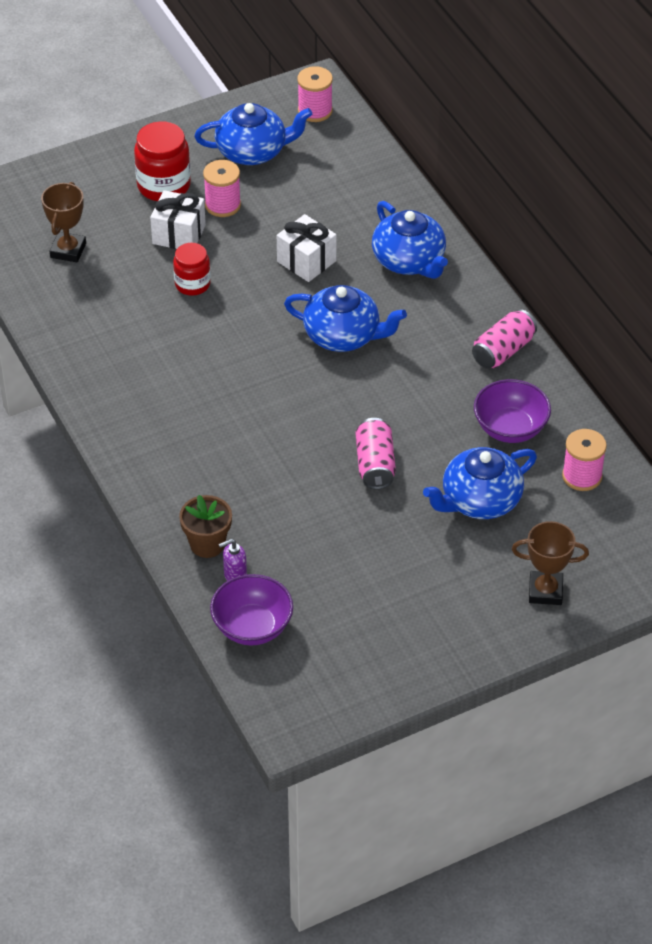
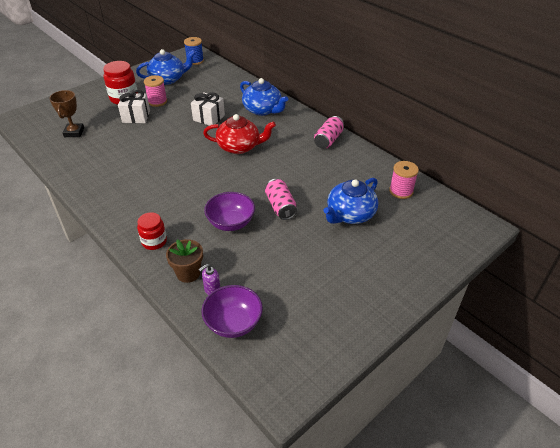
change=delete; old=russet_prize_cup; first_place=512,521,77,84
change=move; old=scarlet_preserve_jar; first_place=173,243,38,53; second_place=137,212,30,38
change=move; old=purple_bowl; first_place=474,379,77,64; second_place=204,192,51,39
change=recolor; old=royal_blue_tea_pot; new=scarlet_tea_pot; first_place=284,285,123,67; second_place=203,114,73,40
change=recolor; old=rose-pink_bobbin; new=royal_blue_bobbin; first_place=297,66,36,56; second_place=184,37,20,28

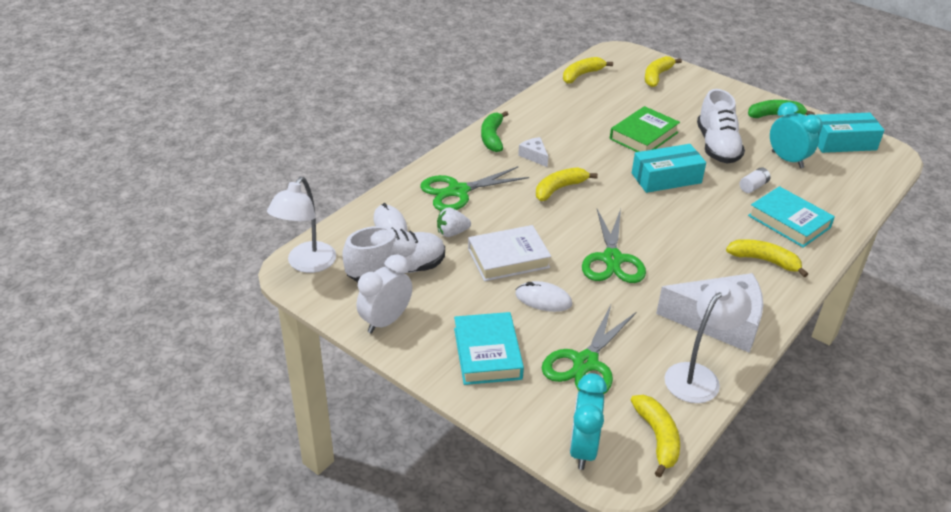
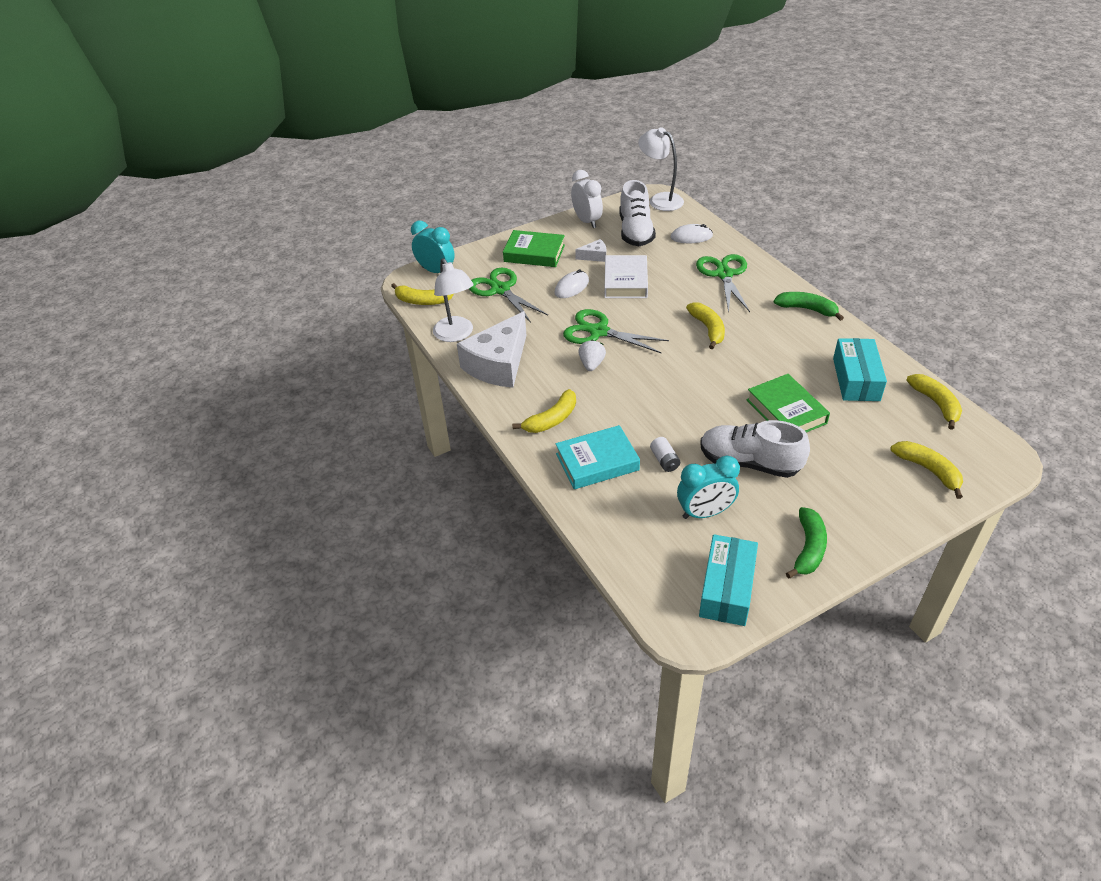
change=move; old=white_toy_strawberry; first_place=437,207,34,30; second_place=578,339,28,32
change=move; old=white_cheese_wedge; first_place=518,137,30,30; second_place=575,239,31,23
change=move; old=aqua_parcel; first_place=632,144,74,49; second_place=833,338,54,63
change=recolor; old=aqua_book; new=emerald_book; first_place=454,312,70,73; second_place=503,230,62,37

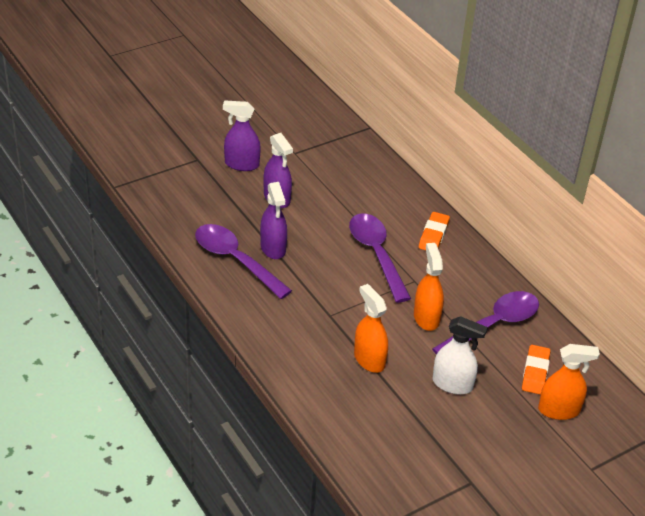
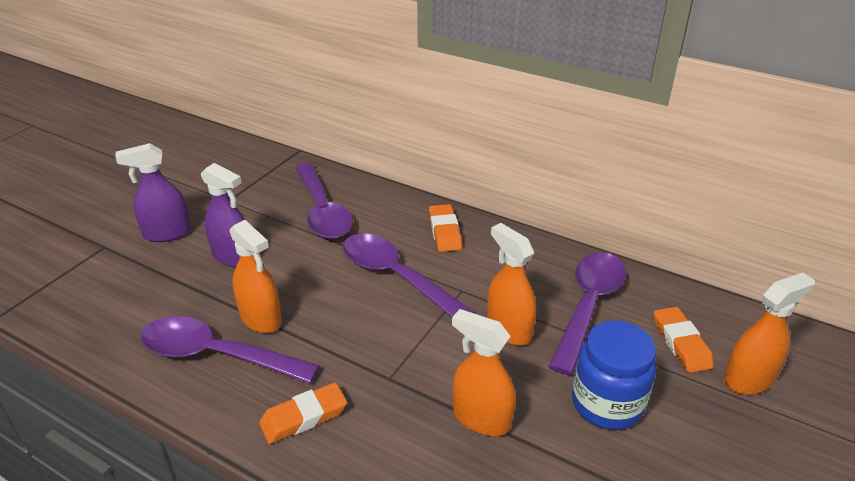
change=insert; new=orange-coloured_eraser; second_place=259,383,88,61
change=insert; new=purple_tablespoon; second_place=295,163,58,76
change=replace; old=white_sprayer; new=royal_blue_preserve_jar; first_place=432,316,56,78; second_place=572,321,84,109
change=recolor; old=purple_sprayer; new=orange-coloured_sprayer; first_place=260,182,27,77; second_place=229,220,53,113

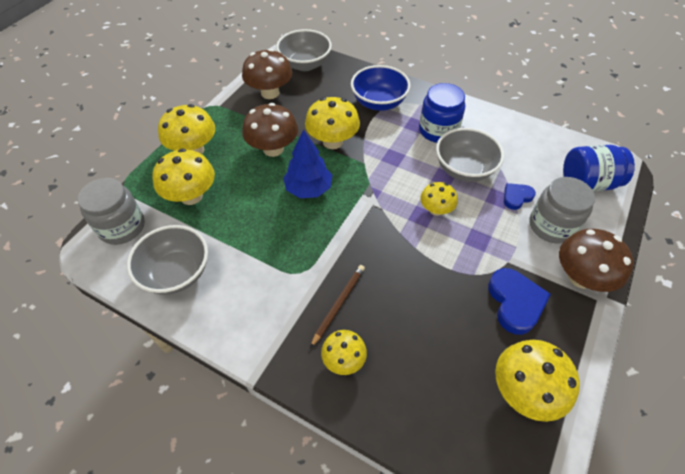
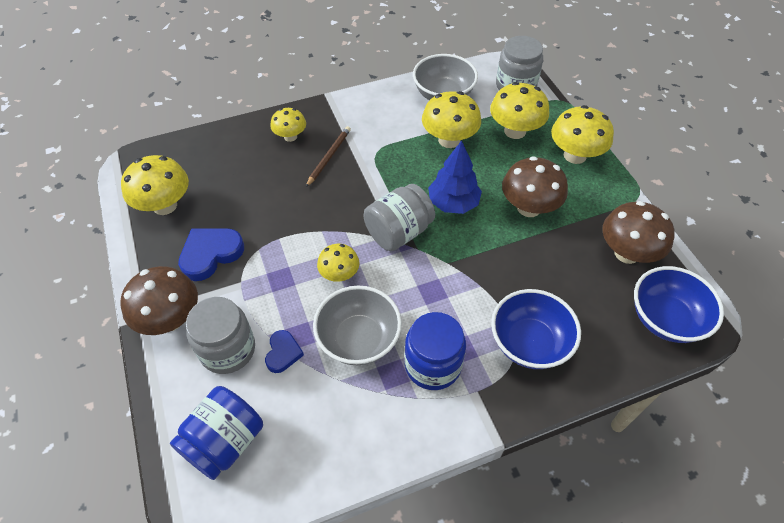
change=insert; new=grey_preserve_jar; second_place=364,184,71,67
change=move; old=bright_yellow_fungus; first_place=305,97,55,52; second_place=422,91,59,57
change=recolor; old=grey_bowl; new=royal_blue_bowl; first_place=276,29,56,42; second_place=634,266,90,77
change=rotate; old=russet_lead_pencil; first_place=310,265,55,83; second_place=306,126,45,61; degrees=-135
change=rotate; old=royal_blue_heart; first_place=488,268,63,67; second_place=178,228,66,53; degrees=105

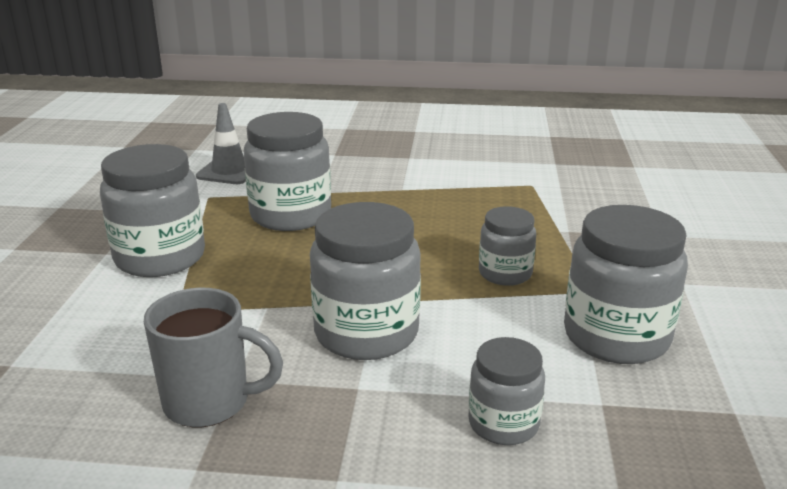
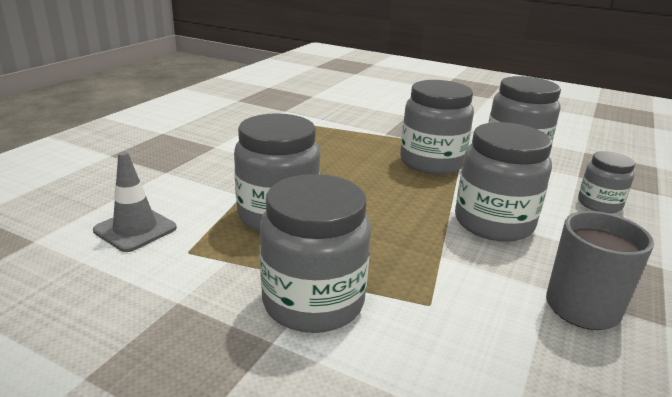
change=resize; old=grey_preserve_jar; first_place=479,206,57,80; second_place=400,80,74,95; factor=1.73

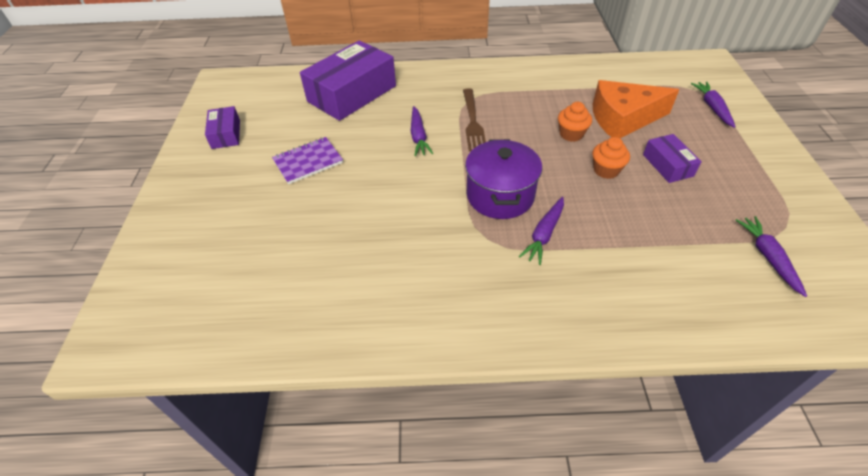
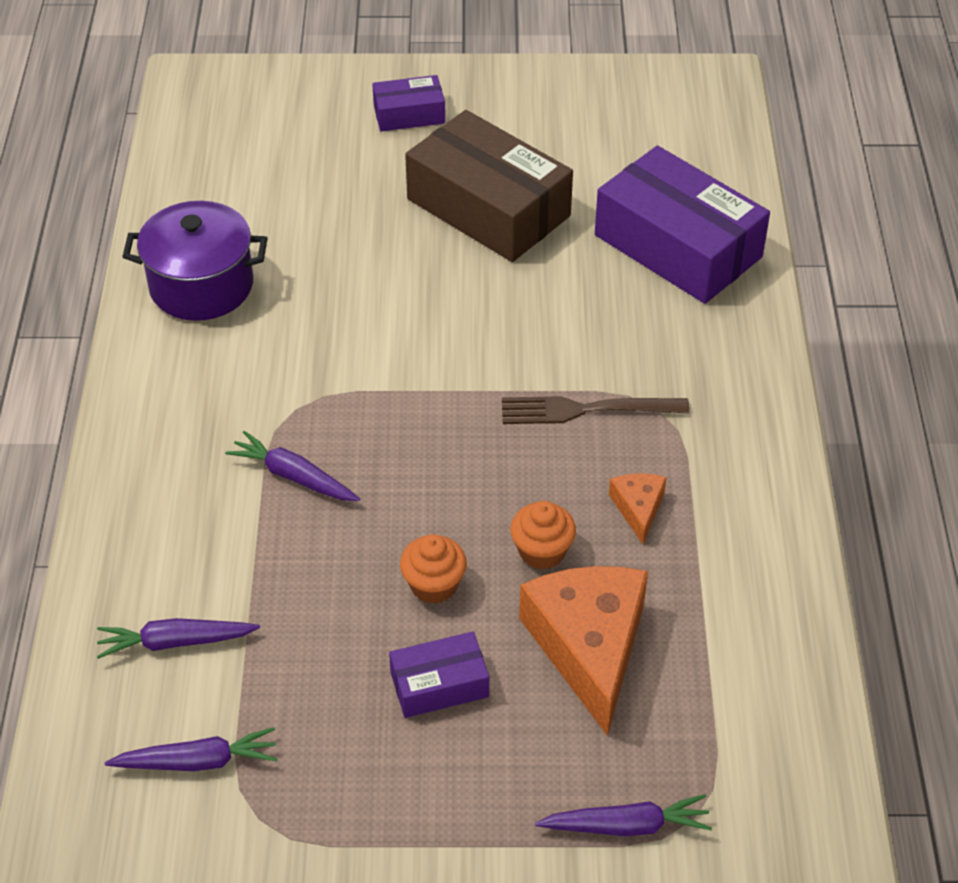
change=insert; new=orange-coloured_cheese_wedge; second_place=609,473,58,71
change=move; old=purple_parcel; first_place=205,106,35,43; second_place=372,75,73,56
change=move; old=purple_toy_carrot; first_place=411,106,23,50; second_place=97,618,163,41
change=move; old=purple_cooking_pot; first_place=465,139,77,80; second_place=122,201,145,120
change=replace; old=purple_notebook; new=russet_parcel; first_place=272,137,71,47; second_place=405,110,168,152

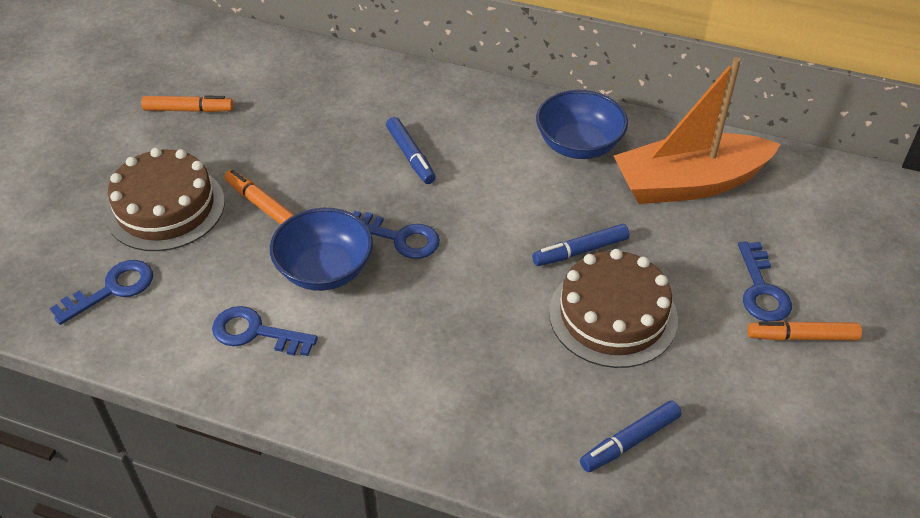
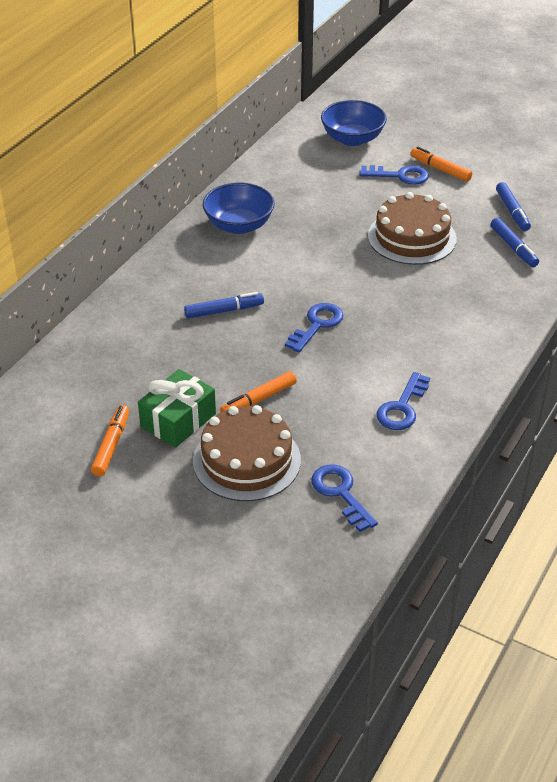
change=delete; old=orange-coloured_toy_boat; first_place=614,57,167,147
change=insert; new=emerald_wrapped_gift; second_place=138,369,78,79
change=move; old=royal_blue_bowl; first_place=270,208,103,83; second_place=321,100,66,46
change=move; old=royal_blue_marker; first_place=532,224,98,42; second_place=496,182,35,49
change=rotate; old=orange-coloured_marker; first_place=748,321,114,20; second_place=410,147,62,35; degrees=120

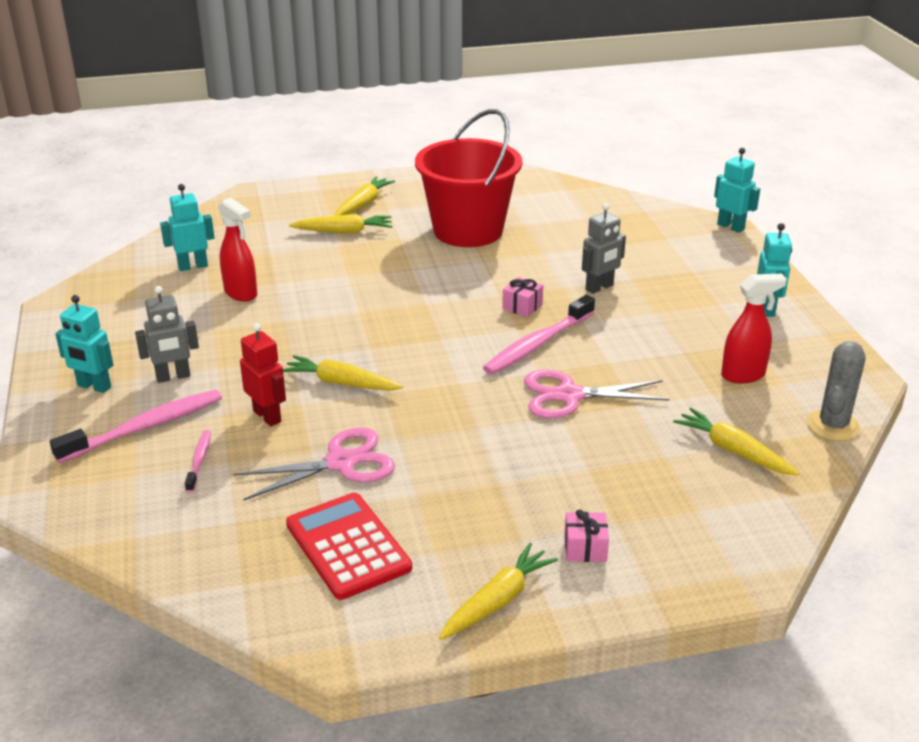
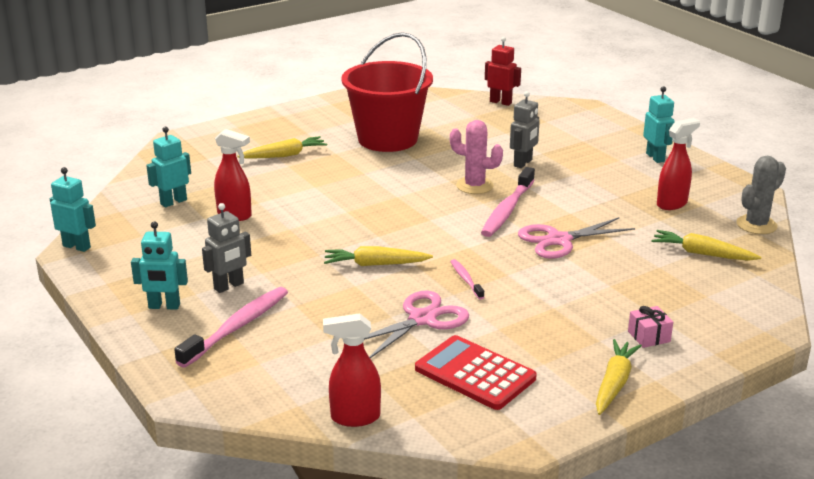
change=delete; old=bright_yellow_toy_carrot; first_place=335,176,60,40
change=insert; new=scarlet_sprayer; second_place=323,313,58,114
change=move; old=rose-pink_toothbrush; first_place=185,430,26,62; second_place=450,259,34,40
change=move; old=scarlet_robot; first_place=240,323,46,103; second_place=485,37,36,69
change=move; old=aqua_robot; first_place=714,148,46,85; second_place=50,167,46,85
change=replace; old=rose-pink_wrapped_gift; new=rose-pink_prickly_plant; first_place=502,277,41,40; second_place=450,120,53,74
change=rotate; old=grey_prickly_plant; first_place=807,341,58,100; second_place=736,156,50,78; degrees=45

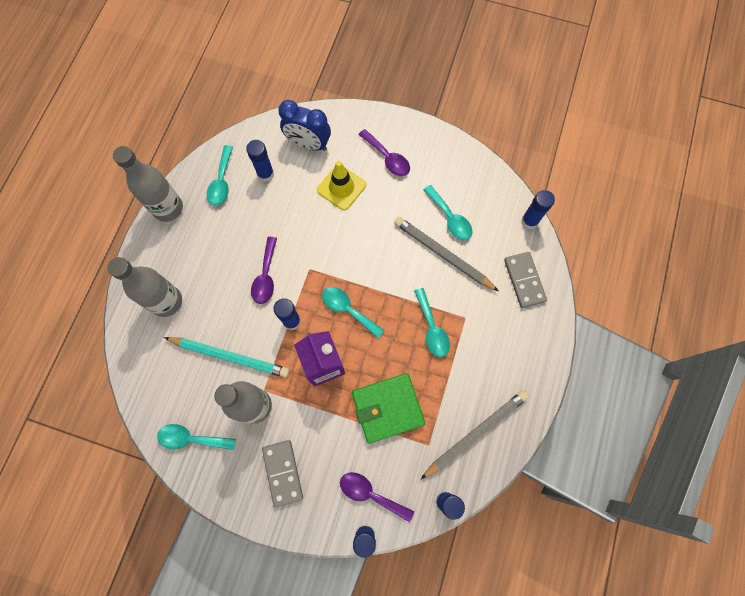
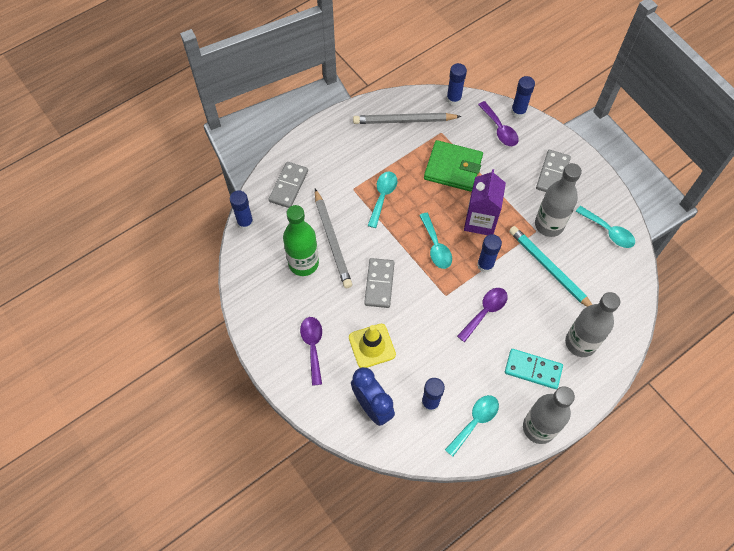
change=insert; new=grey_domino; second_place=364,258,31,50
change=insert; new=aqua_domino; second_place=505,349,58,40
change=replace; old=aqua_tablespoon; new=emerald_bottle; first_place=424,185,48,55; second_place=283,205,36,71

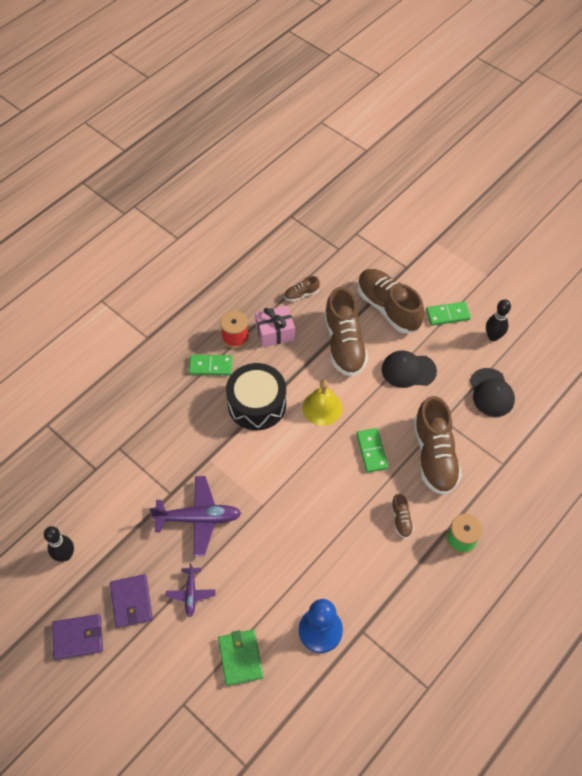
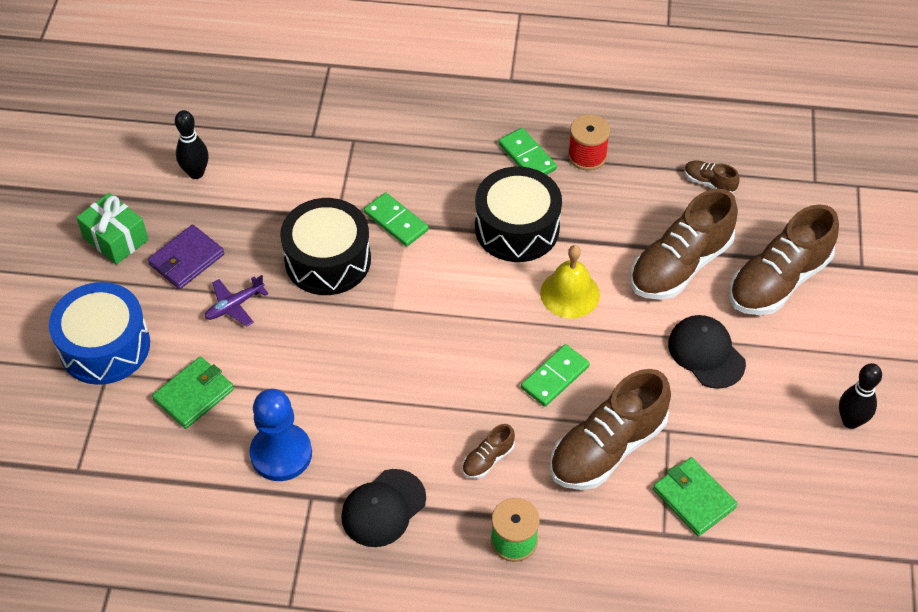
change=delete; old=rose-pink_wrapped_gift; first_place=255,306,40,41
change=insert; new=royal_blue_drum; second_place=49,282,101,103
change=insert; new=emerald_card_wallet; second_place=653,457,84,79
change=move; old=emerald_domino; first_place=426,302,45,24; second_place=364,192,64,55
change=move; old=jet-black_baseball_cap; first_place=470,368,45,49; second_place=341,469,85,78
change=replace; old=purple_card_wallet; new=emerald_wrapped_gift; first_place=52,614,51,46; second_place=76,193,72,72
change=replace; old=purple_aeroplane; new=jet-black_drum; first_place=149,476,92,80; second_place=280,198,91,97
change=rotate; old=russet_shoe; first_place=357,269,67,65; second_place=729,204,110,111; degrees=-150

